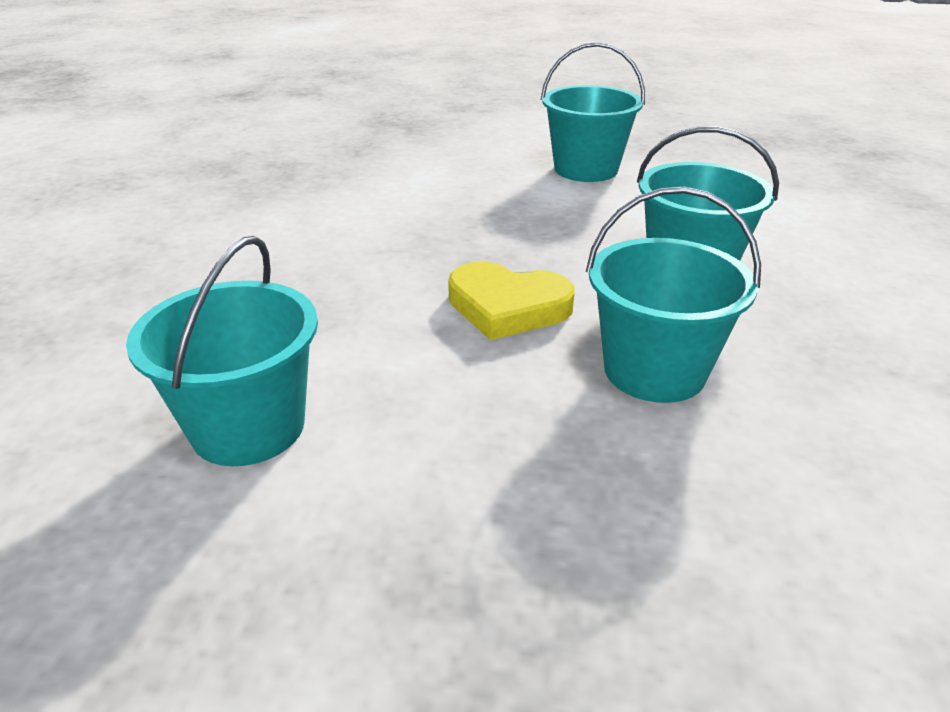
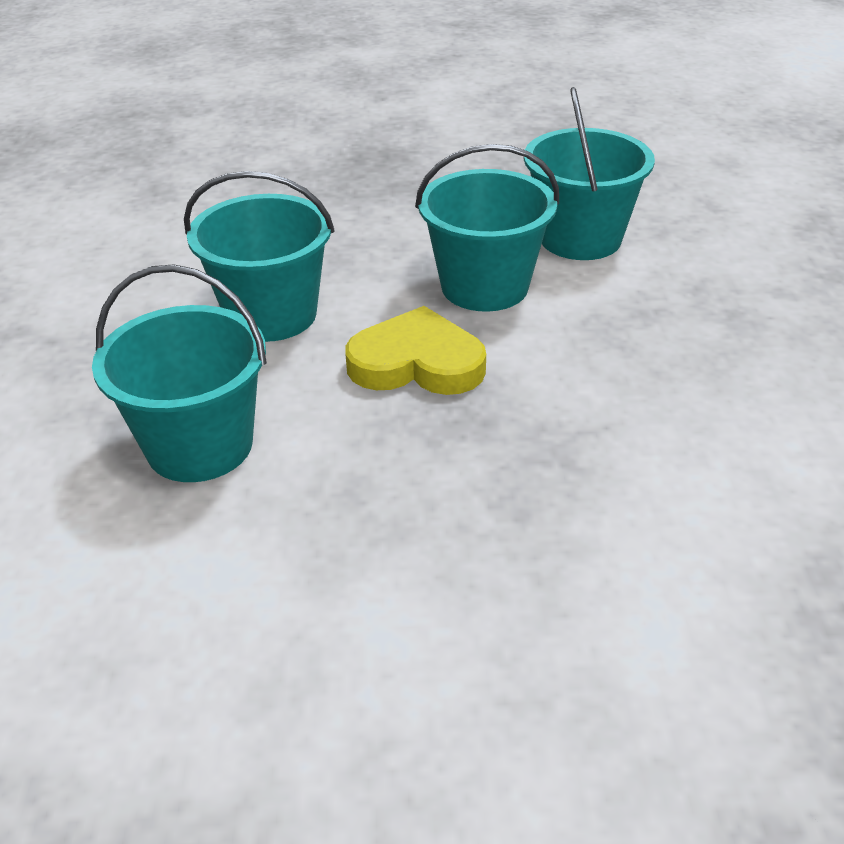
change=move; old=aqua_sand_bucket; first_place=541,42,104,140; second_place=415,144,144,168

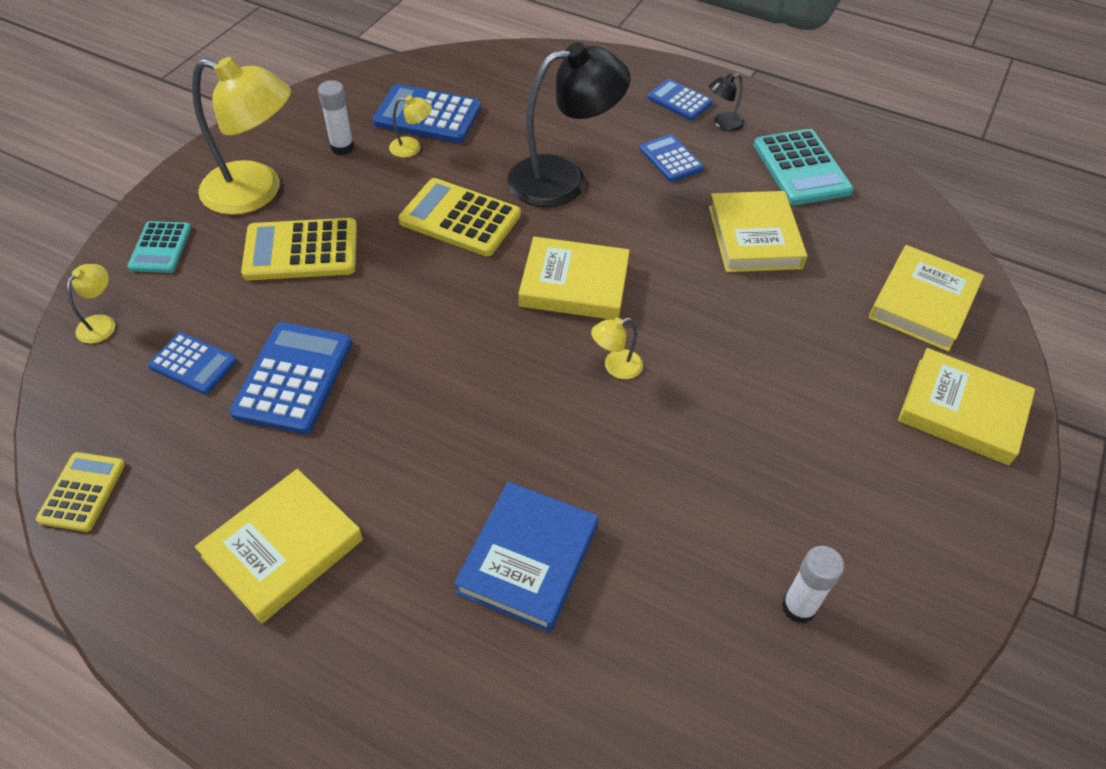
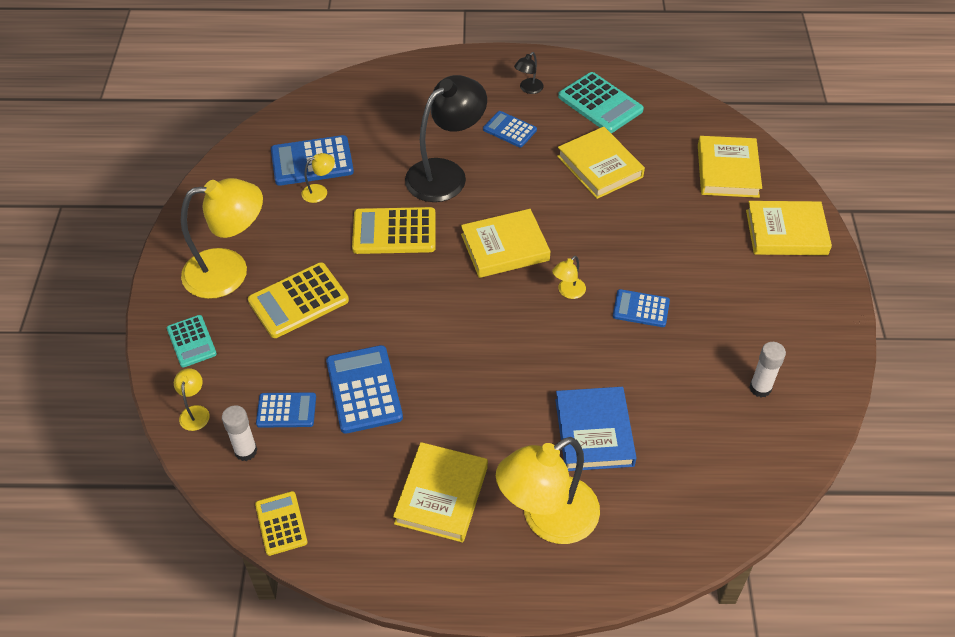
change=insert; new=bright_yellow_lamp; second_place=496,437,104,107
change=move; old=white_glue_stick; first_place=318,80,36,75; second_place=222,405,35,56
change=move; old=royal_blue_pocket_calculator; first_place=647,79,66,41; second_place=613,289,57,38

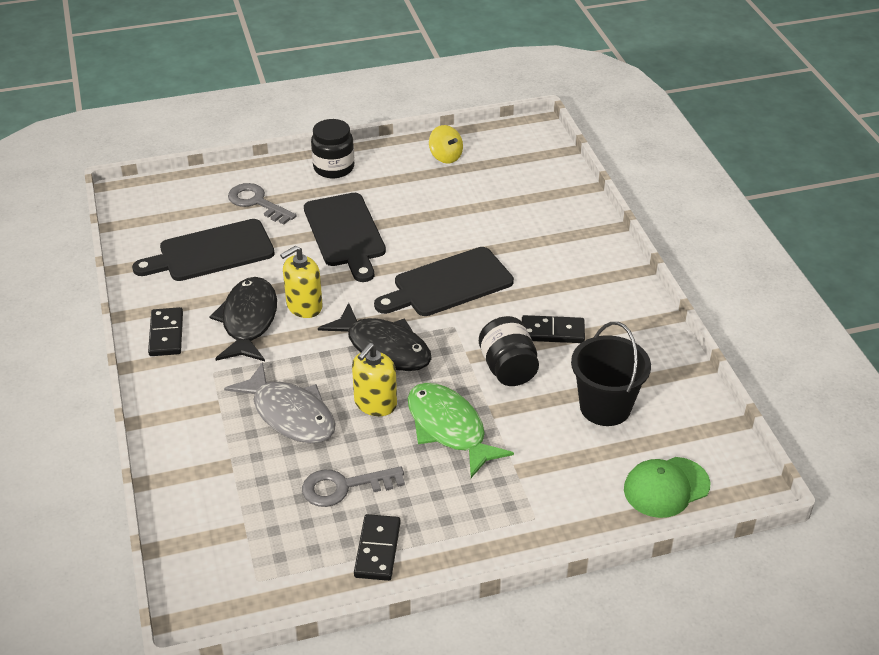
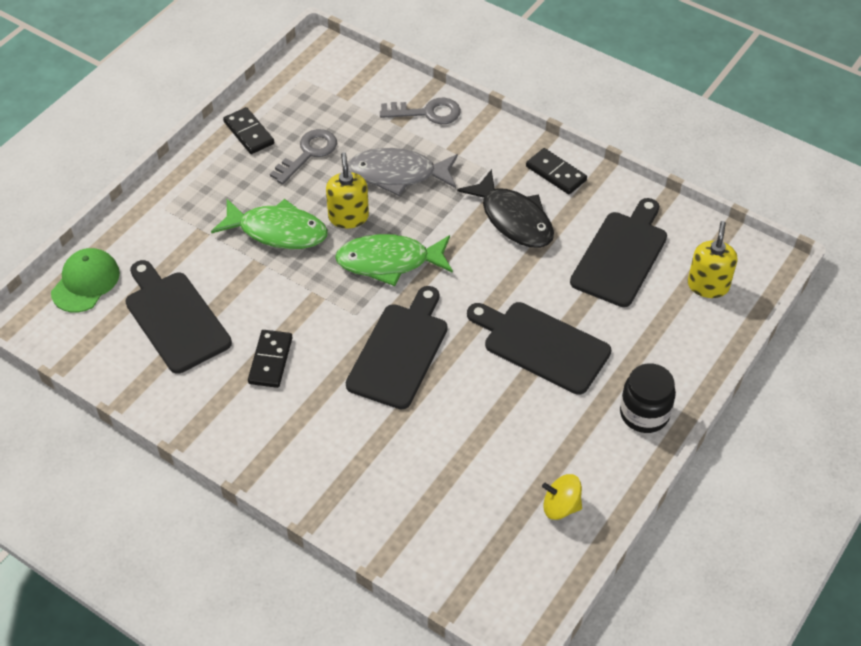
change=delete; old=jet-black_preserve_jar; first_place=479,316,60,70
change=move; old=grey_key; first_place=228,183,68,42; second_place=380,98,81,26
change=move; old=bright_yellow_soap_pump; first_place=280,245,43,73; second_place=688,221,49,77
change=replace; old=jet-black_sand_bucket; new=jet-black_bread_board; first_place=571,322,80,104; second_place=125,260,107,114
change=recolor; old=jet-black_toy_fish; new=emerald_toy_fish; first_place=318,303,114,68; second_place=335,234,118,52
change=rotate; old=jet-black_domino; first_place=522,315,63,28; second_place=248,330,45,58; degrees=-45

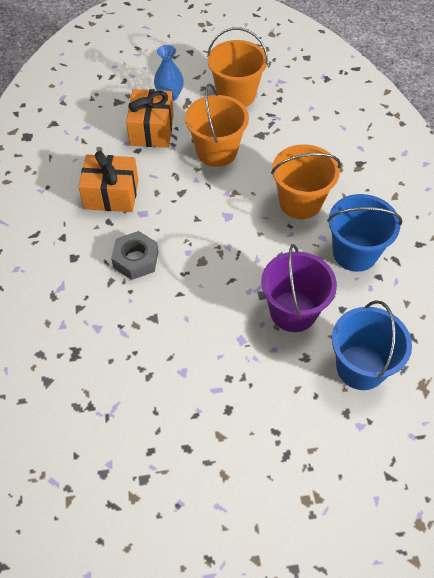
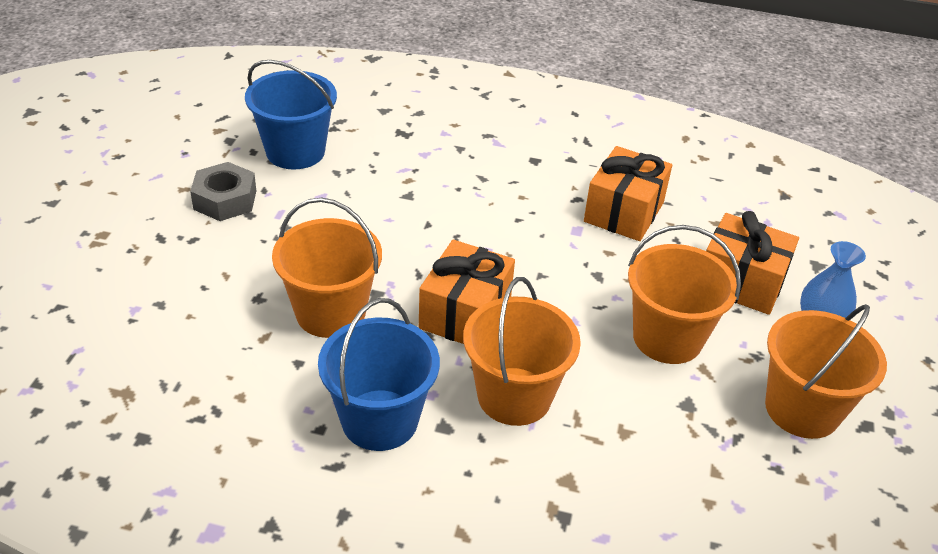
change=insert; new=orange-coloured_wrapped_gift; second_place=419,240,96,104
change=move; old=grey_nut; first_place=111,231,47,49; second_place=190,162,66,59
change=move; old=royal_blue_sand_bucket; first_place=332,300,80,90; second_place=245,60,92,109
change=recolor; old=purple_sand_bucket; new=orange-coloured_sand_bucket; first_place=261,244,76,88; second_place=272,198,110,140

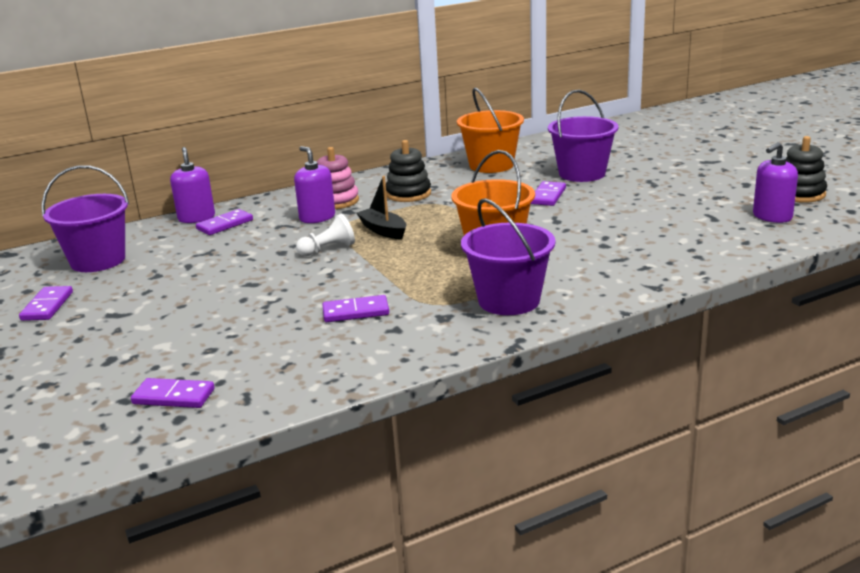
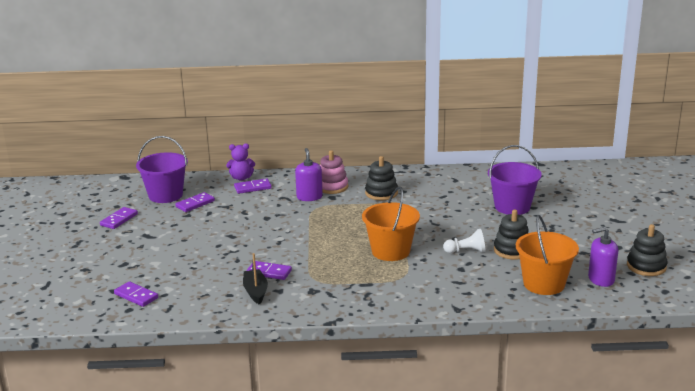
change=delete; old=purple_sand_bucket; first_place=461,198,94,117
change=insert; new=jet-black_ring_stacker; second_place=494,210,35,50
change=move; old=white_game_pawn; first_place=296,214,59,42; second_place=443,229,43,24
change=move; old=jet-black_toy_boat; first_place=357,176,49,63; second_place=243,253,25,52
change=move; old=orange-coloured_sand_bucket; first_place=457,88,67,85; second_place=516,215,63,80
change=move; old=purple_domino; first_place=531,181,35,25; second_place=175,192,40,20
change=replace; old=purple_soap_pump; new=purple_teddy; first_place=170,147,45,76; second_place=226,143,29,38

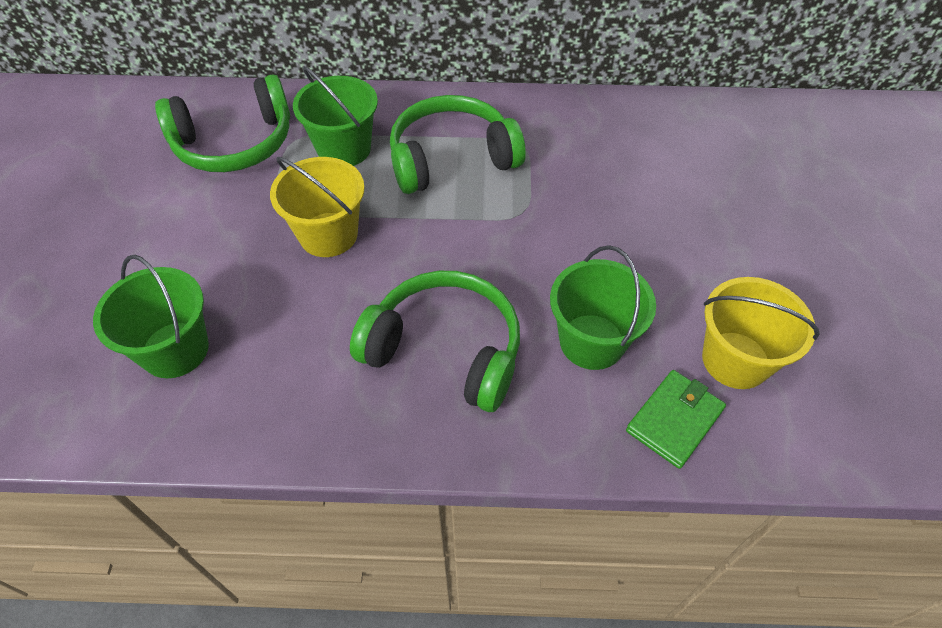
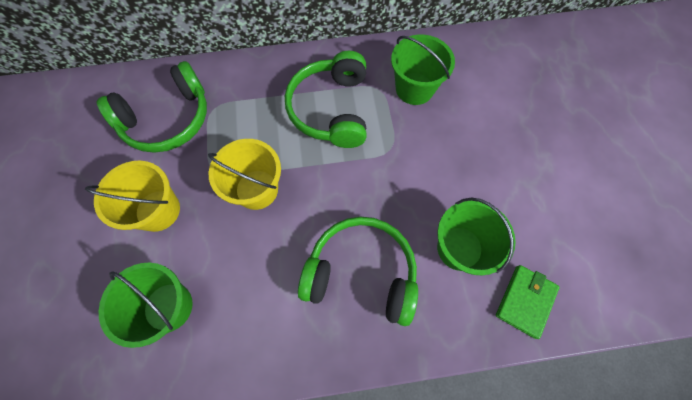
change=move; old=emerald_sand_bucket; first_place=293,66,85,100; second_place=391,35,64,70
change=move; old=bright_yellow_sand_bucket; first_place=702,277,118,112; second_place=85,161,95,71
change=rotate; old=emerald_headphones; first_place=390,95,136,99; second_place=285,51,82,97; degrees=-60

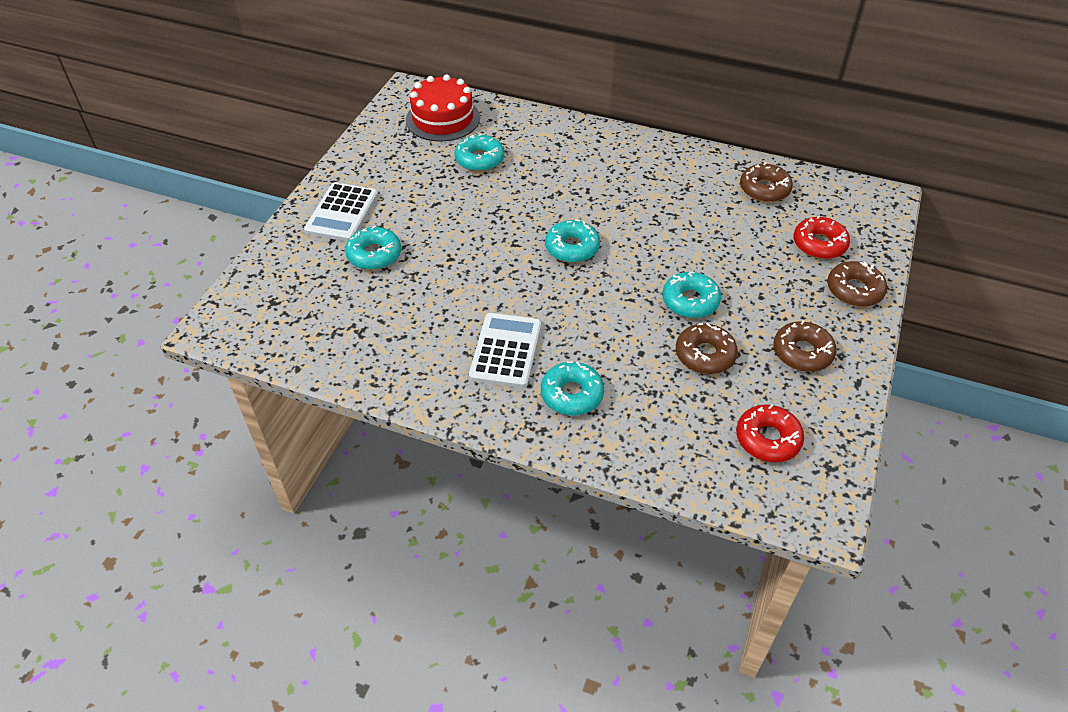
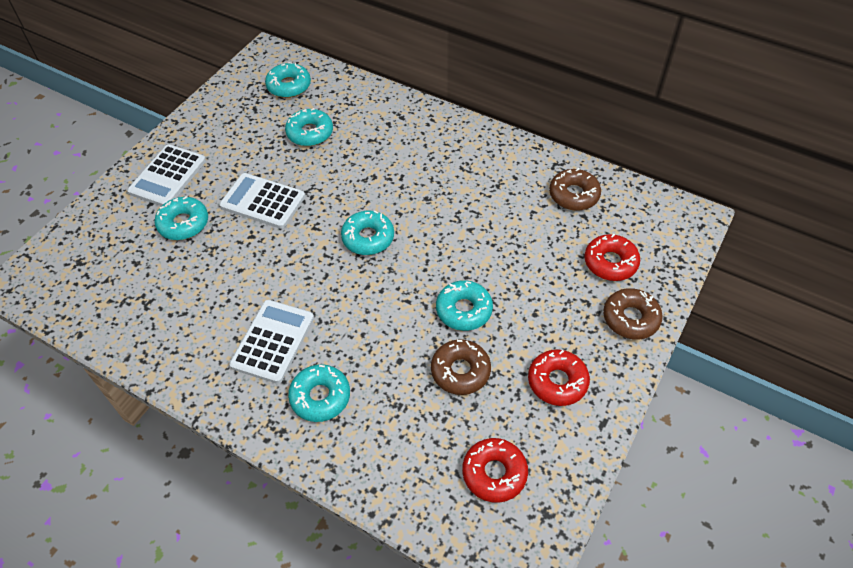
change=insert; new=white_pocket_calculator; second_place=219,173,86,56
change=replace; old=scarlet_layer_cake; new=aqua_doughnut; first_place=406,74,74,68; second_place=265,62,46,36
change=recolor; old=russet_doughnut; new=scarlet_doughnut; first_place=773,320,63,52; second_place=528,349,62,57

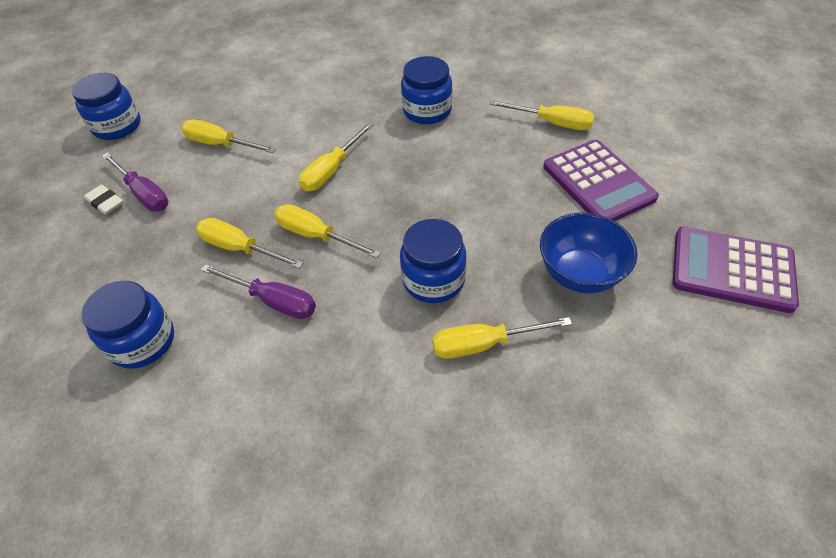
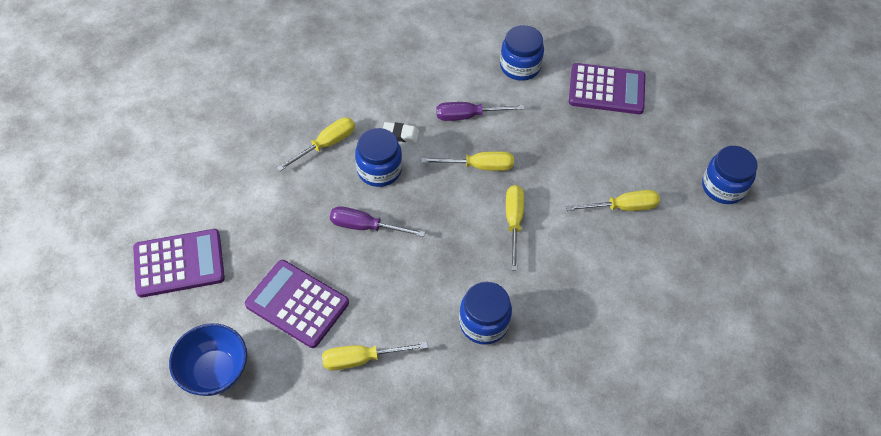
change=delete; old=bright_yellow_flat_screwdriver; first_place=196,218,107,51
change=insert; new=purple_pocket_calculator; second_place=569,63,76,51
change=move; old=white_eraser; first_place=84,184,39,31; second_place=383,122,36,21
change=move; old=purple_flat_screwdriver; first_place=102,152,67,60; second_place=330,206,95,31
change=move; old=royal_blue_bowl; first_place=540,213,98,80; second_place=169,323,78,73

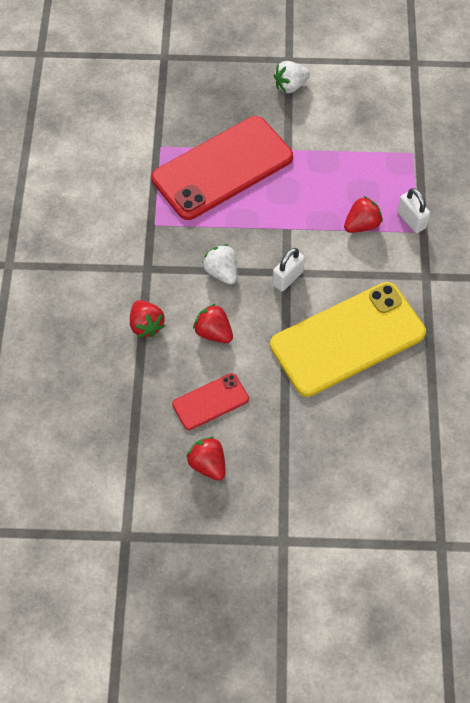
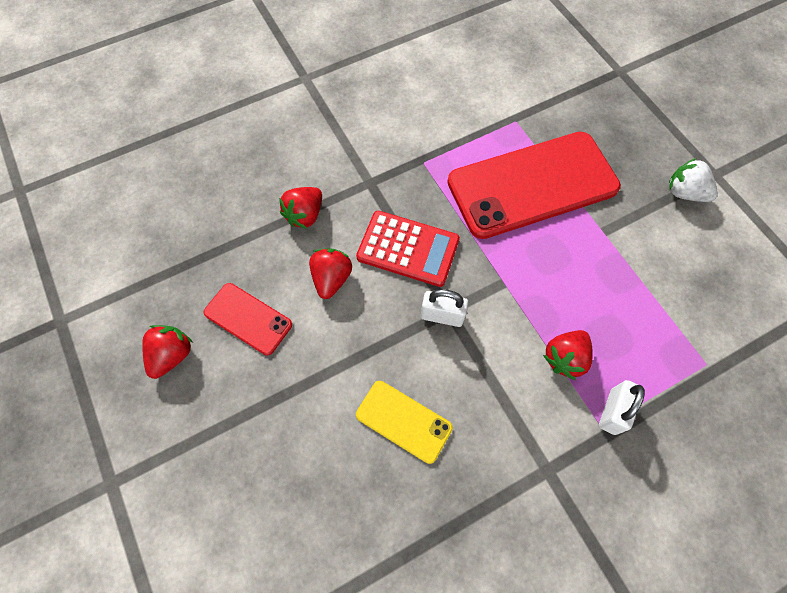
change=replace; old=white_toy_strawberry; new=scarlet_pocket_calculator; first_place=202,244,35,41; second_place=356,211,104,76
change=rotate; old=scarlet_smartphone; first_place=151,116,142,104; second_place=447,132,174,107; degrees=-45
change=rotate; old=scarlet_toy_strawberry; first_place=344,196,39,37; second_place=543,330,50,50; degrees=105
change=resize; old=bright_yellow_smartphone; first_place=270,282,156,115; second_place=356,381,97,83; factor=0.48

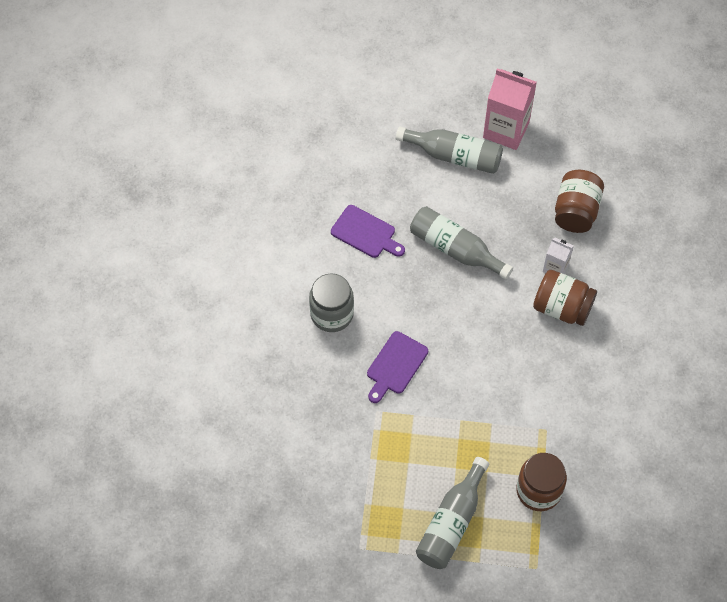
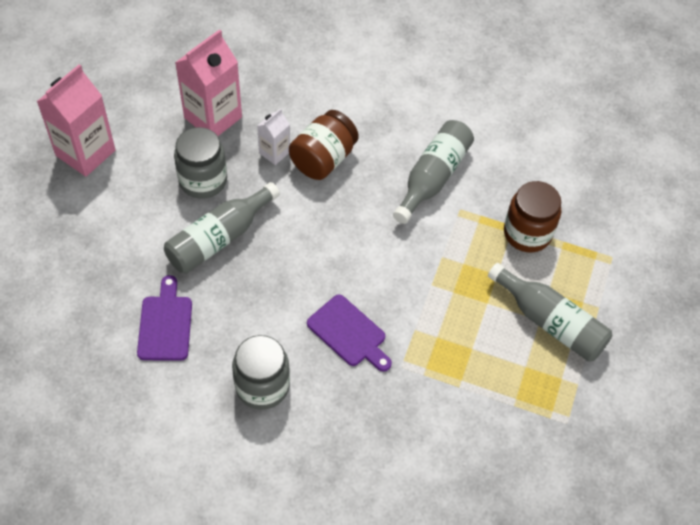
change=insert; new=grey_preserve_jar; second_place=174,127,53,72
change=move; old=grey_bottle; first_place=396,127,107,47; second_place=393,120,81,104
change=replace; old=russet_preserve_jar; new=rose-pink_juice_carton; first_place=555,170,49,63; second_place=175,29,67,107
change=rotate; old=purple_bread_board; first_place=331,205,74,53; second_place=137,275,55,86; degrees=-45

